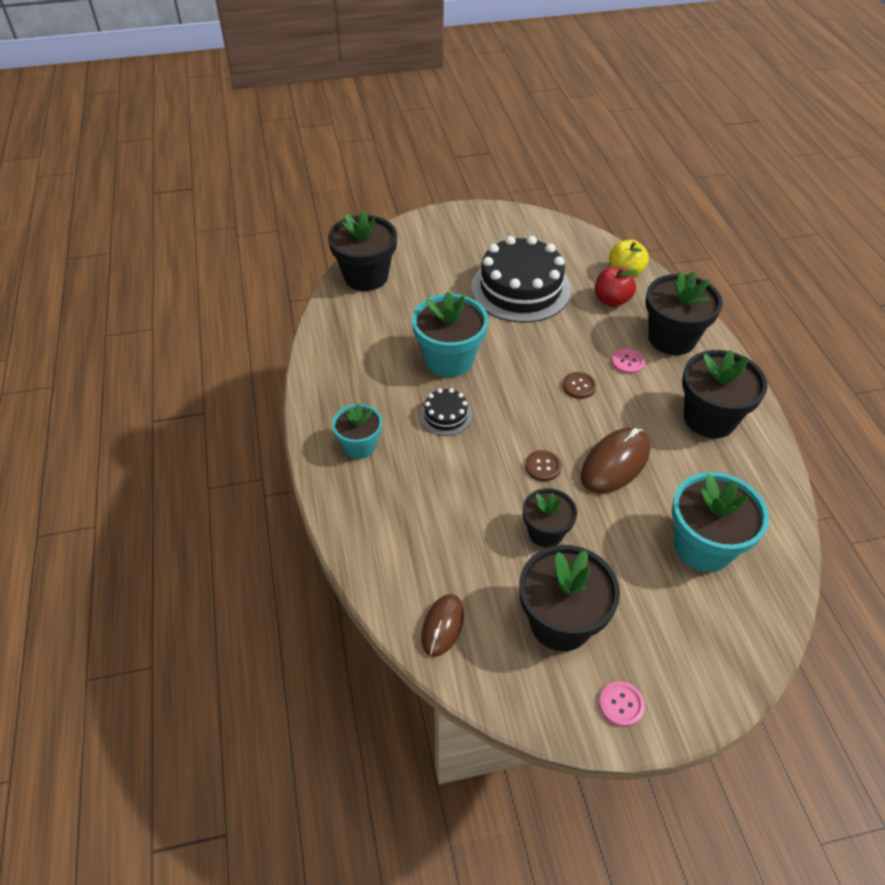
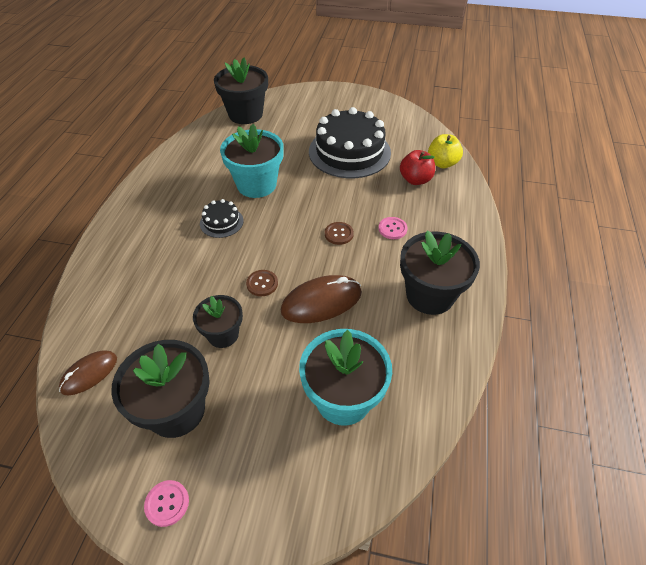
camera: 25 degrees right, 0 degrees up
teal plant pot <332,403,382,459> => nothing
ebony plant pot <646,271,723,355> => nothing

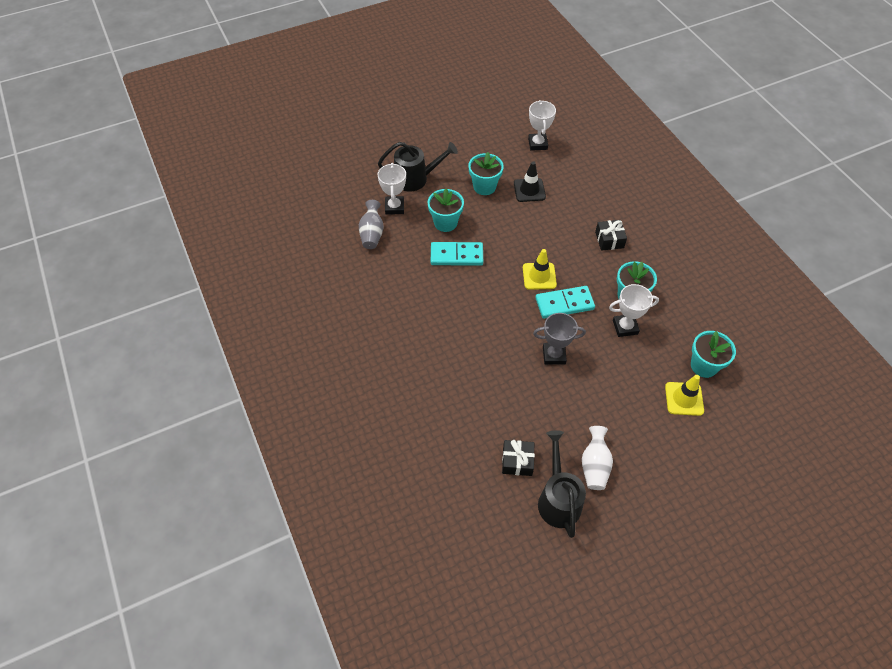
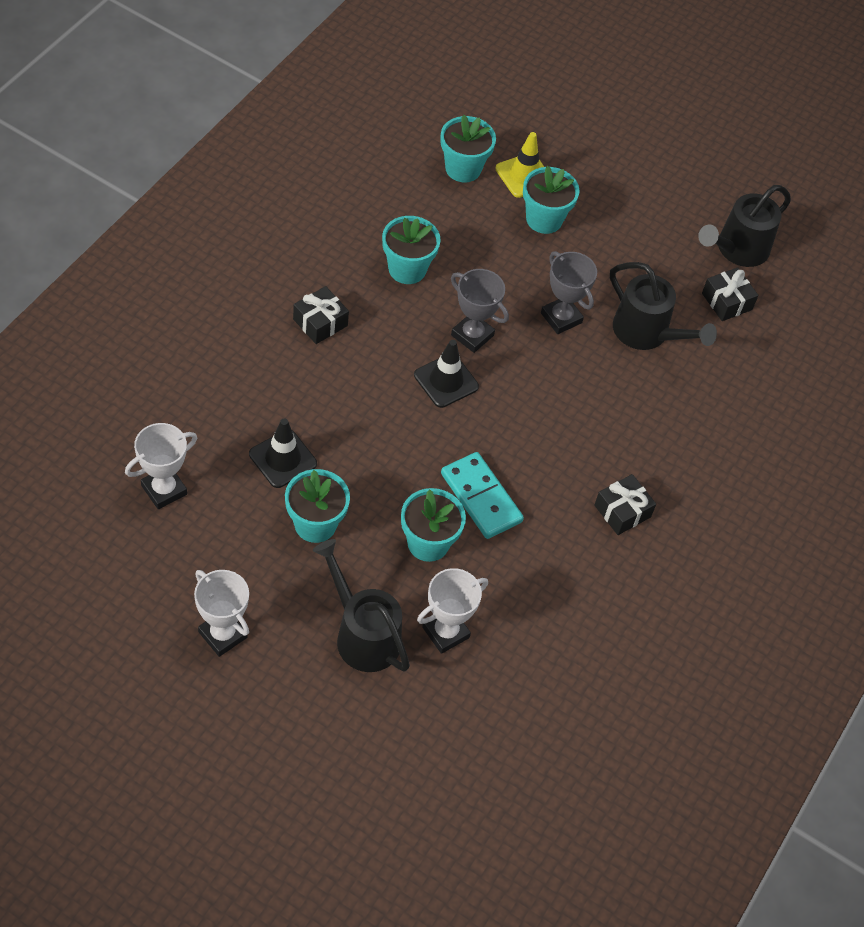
camera: 130 degrees left, 0 degrees up
pure white trophy <609,284,659,337> => pure white trophy <194,570,249,657>, move
golden road cone <523,249,557,290> => ebony road cone <414,340,479,408>
teal domino tile <535,286,595,319> => grey trophy <451,269,509,353>
nothing => teal plant pot <523,166,580,234>
nothing => ebony gift <594,474,656,535>
nothing => ebony watering pot <610,262,717,350>
grey flower vase <359,200,384,249> => nothing
pure white flower vase <582,426,613,490> => nothing

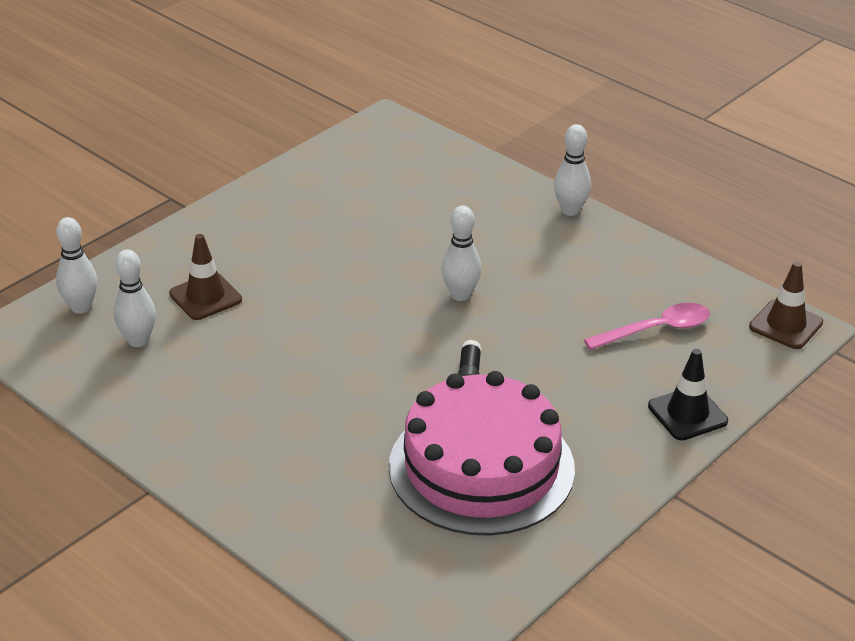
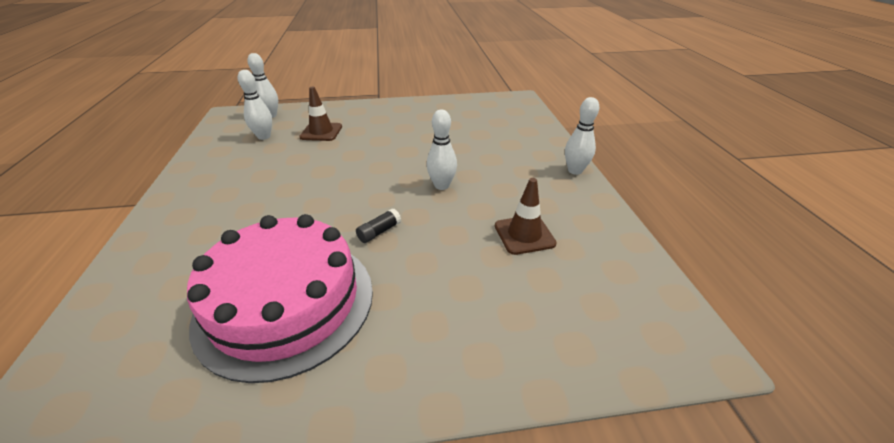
camera: 40 degrees right, 0 degrees up
brown road cone <749,262,823,349> => brown road cone <495,178,557,255>, move
rose-pink teaspoon <584,303,710,350> => nothing
ebony road cone <648,349,728,440> => nothing

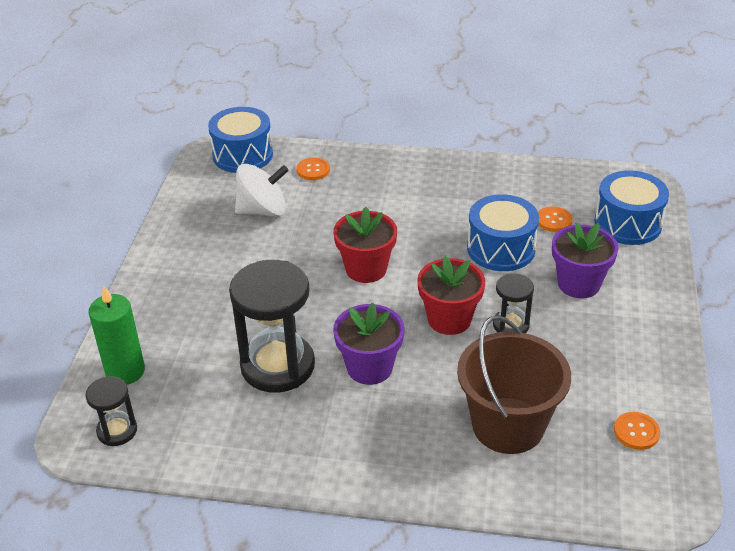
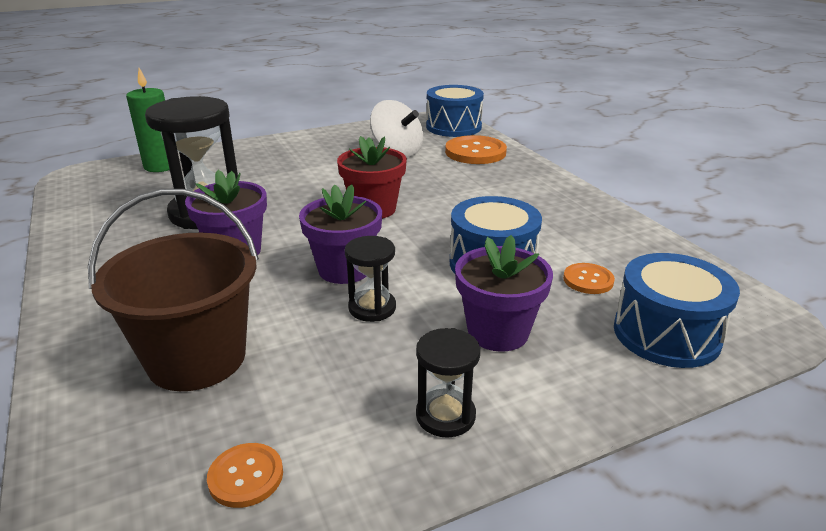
camera: 55 degrees right, 10 degrees down
crimson plant pot <417,256,485,335> => violet plant pot <299,184,382,284>
ebony sandglass <86,376,137,446> => ebony sandglass <416,328,480,438>, move
bright orange shirt button <296,157,330,180> => bright orange shirt button <445,135,507,164>, x1.83

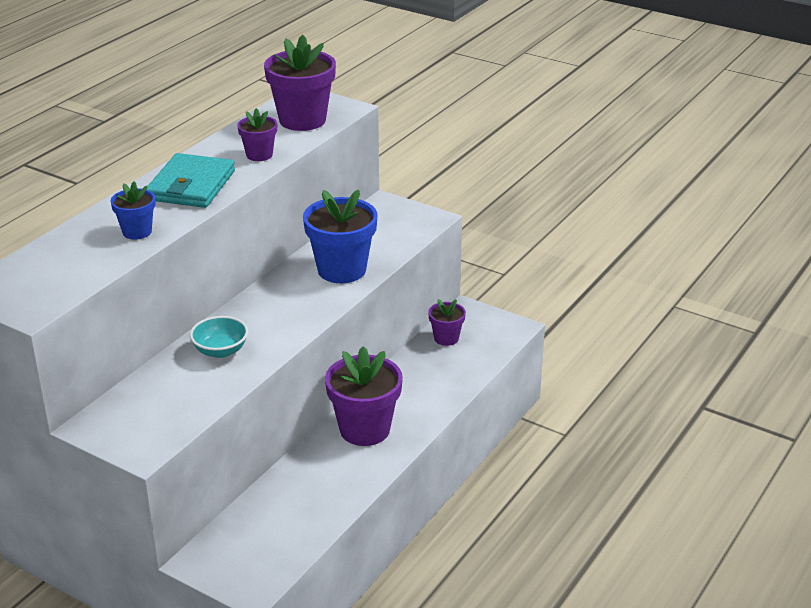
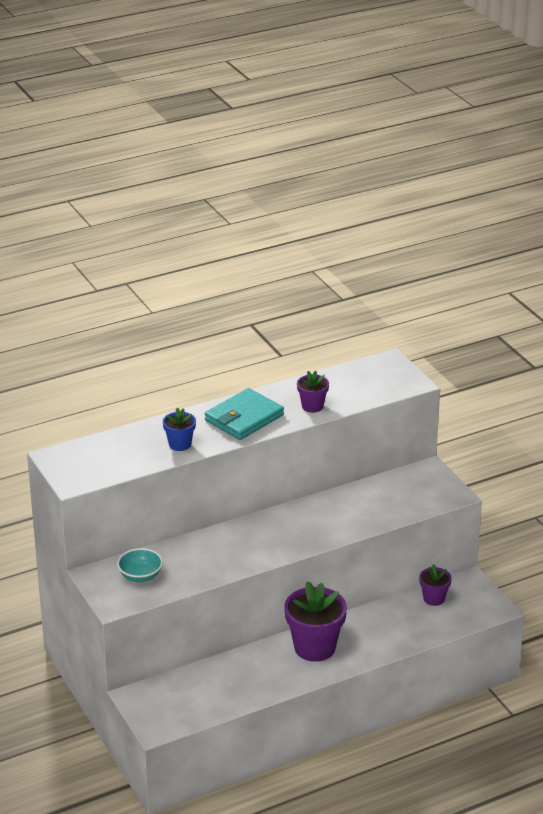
camera: 30 degrees right, 0 degrees up
teal bowl <190,316,248,358> => teal bowl <117,548,163,582>, move
violet plant pot <264,35,336,131> => nothing
cobalt plant pot <303,190,378,283> => nothing

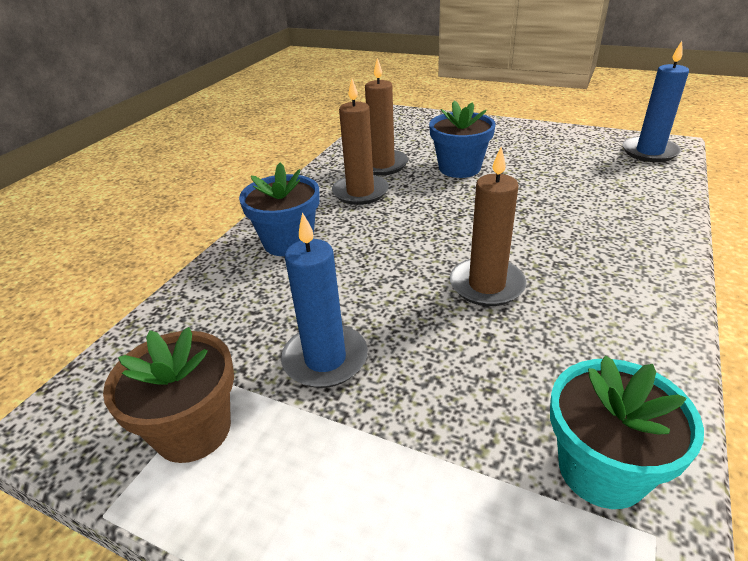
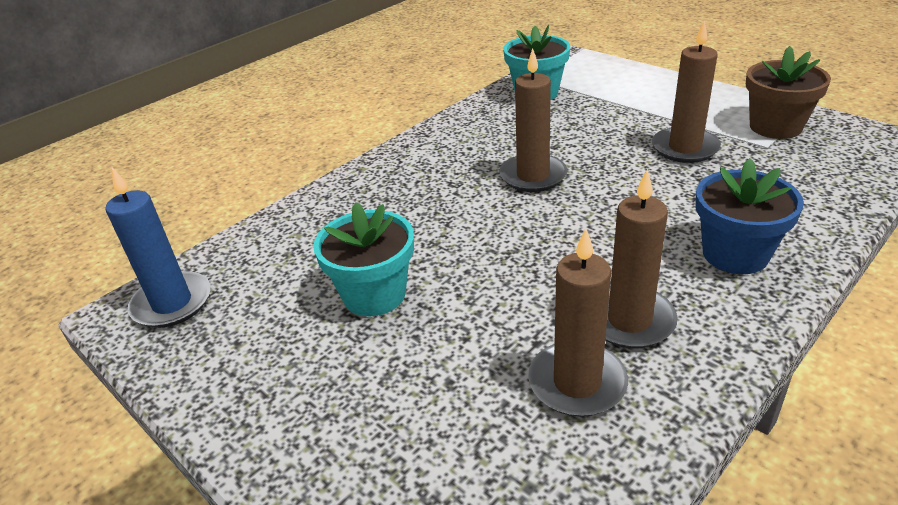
camera: 160 degrees left, 0 degrees up
nothing => teal plant pot <313,202,414,316>
cobalt wax candle <281,212,368,388> => brown wax candle <652,20,721,163>
cobalt plant pot <429,100,496,178> => nothing

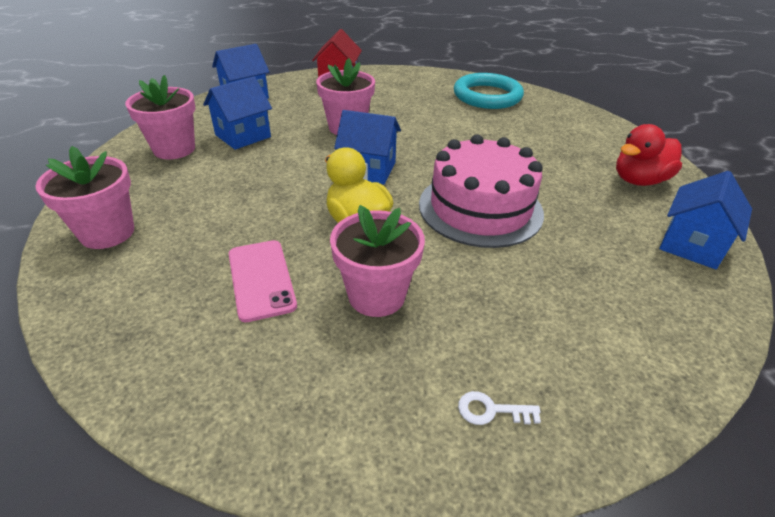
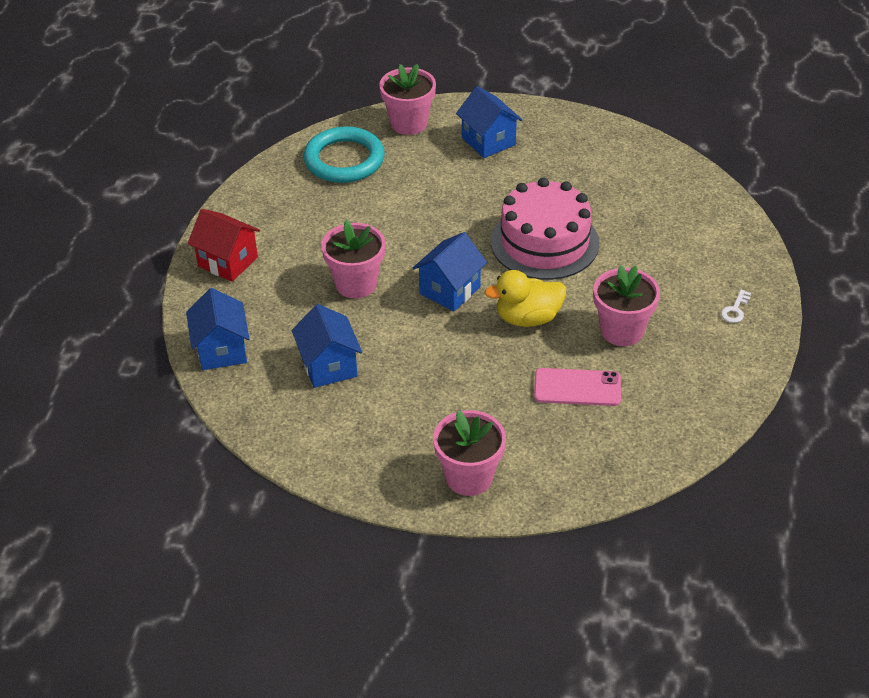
camera: 65 degrees left, 5 degrees up
rose-pink plant pot <125,75,195,159> => rose-pink plant pot <379,64,436,135>, move
cobalt cottage <659,171,752,269> => cobalt cottage <456,86,522,158>, move
crimson toy duck <616,124,682,186> => nothing

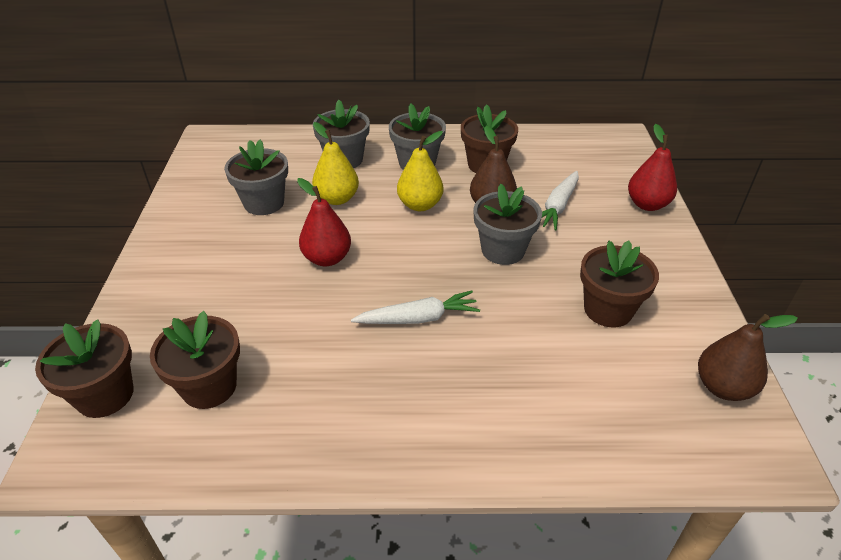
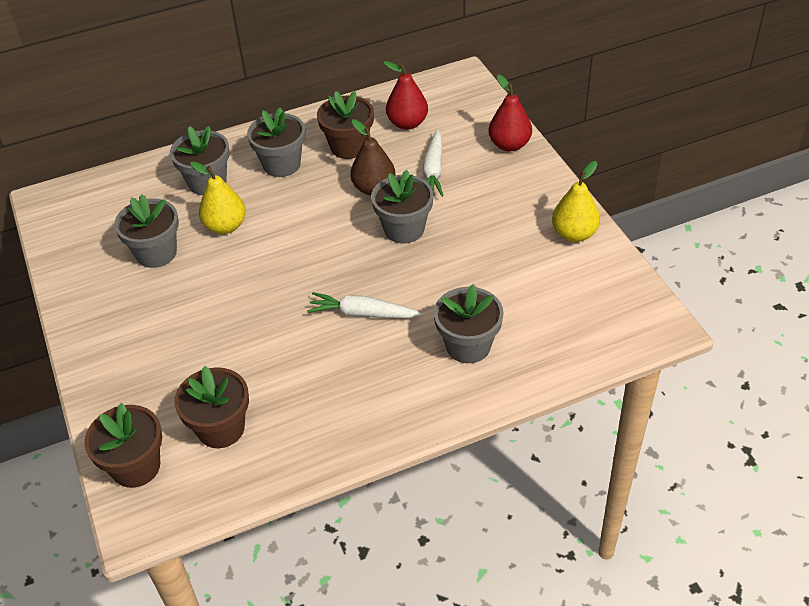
camera: 20 degrees left, 5 degrees up
pure white root vegetable <351,290,480,324> => pure white root vegetable <307,292,422,318>, 135 degrees counterclockwise
crimson pear fruit <297,178,351,266> => crimson pear fruit <384,61,428,130>, move
nothing => grey plant pot <434,284,504,363>
golden pear fruit <397,131,443,211> => golden pear fruit <552,161,600,242>, move
brown plant pot <580,241,659,327> => nothing
brown pear fruit <698,314,798,401> => nothing

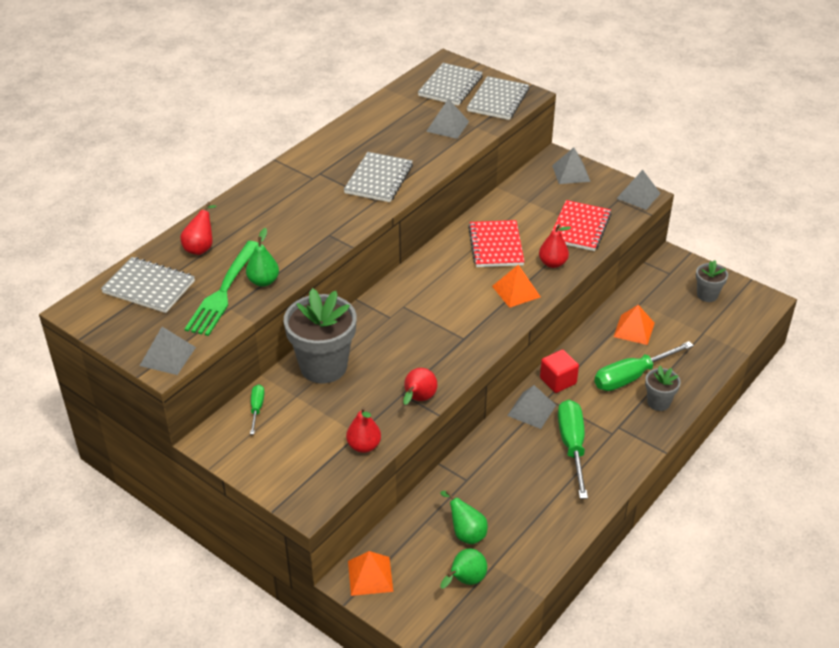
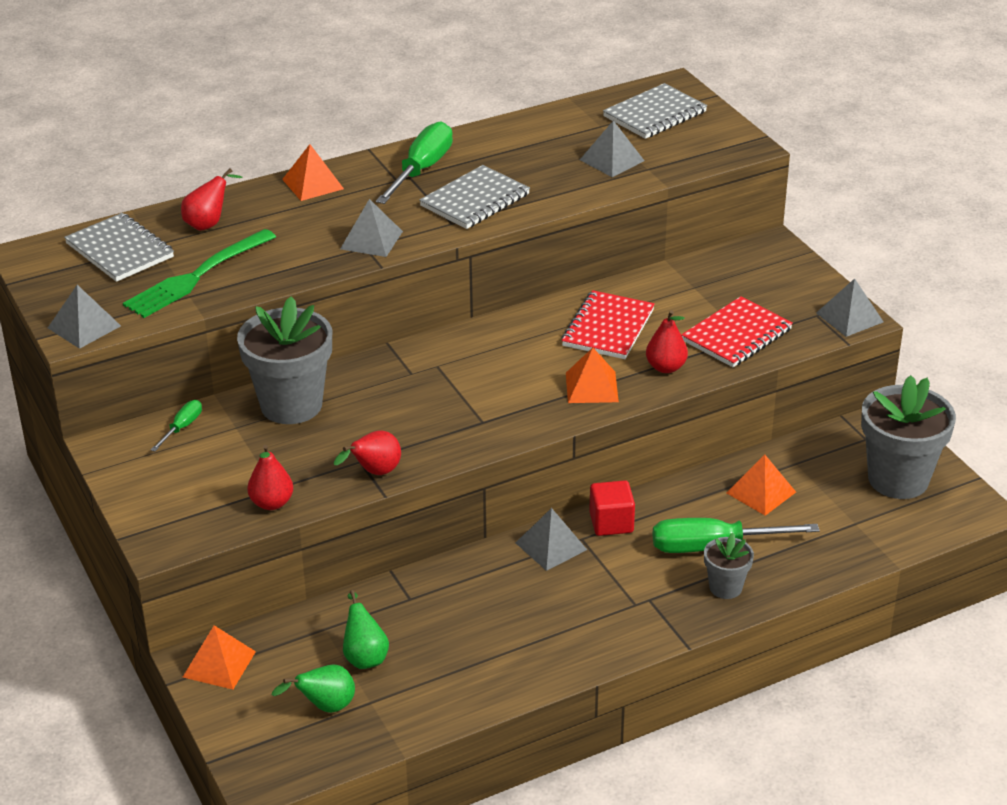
camera: 25 degrees right, 5 degrees down
nothing => bright orange pyramid <282,144,344,201>
grey pyramid <552,147,591,184> => grey pyramid <340,199,403,257>, move
leaf-green flat screwdriver <558,400,588,499> => leaf-green flat screwdriver <376,122,453,204>, move
grey plant pot <696,260,728,302> => grey plant pot <861,375,956,499>, x1.96
leaf-green pear fruit <246,228,279,287> => nothing
grey notebook <467,76,529,120> => nothing

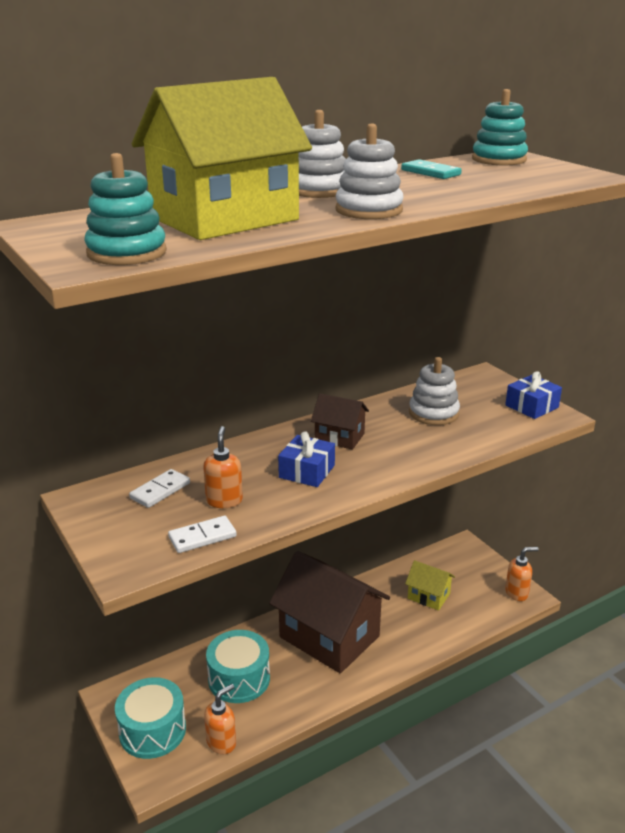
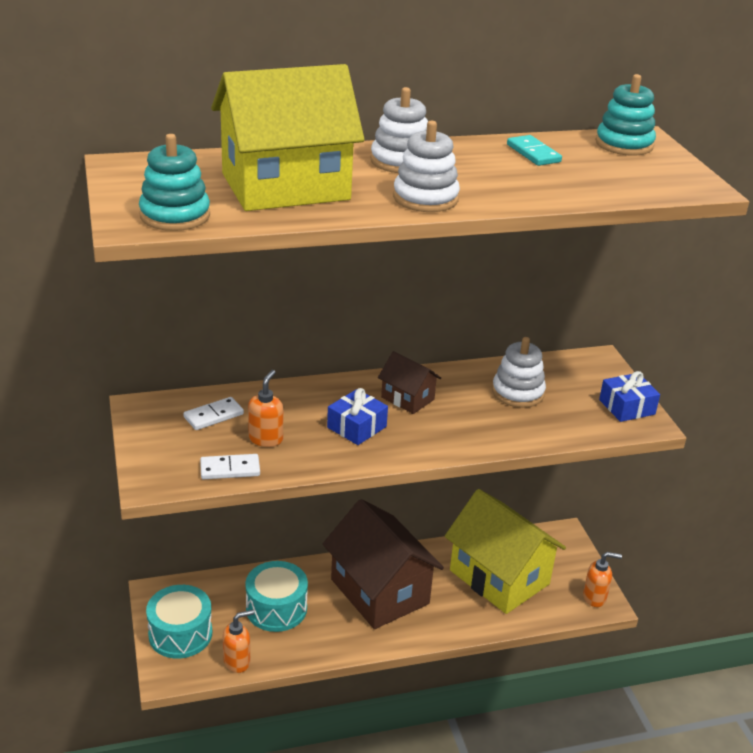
camera: 15 degrees right, 5 degrees up
golden cottage <405,560,455,611> => golden cottage <445,489,566,614>, x2.15

